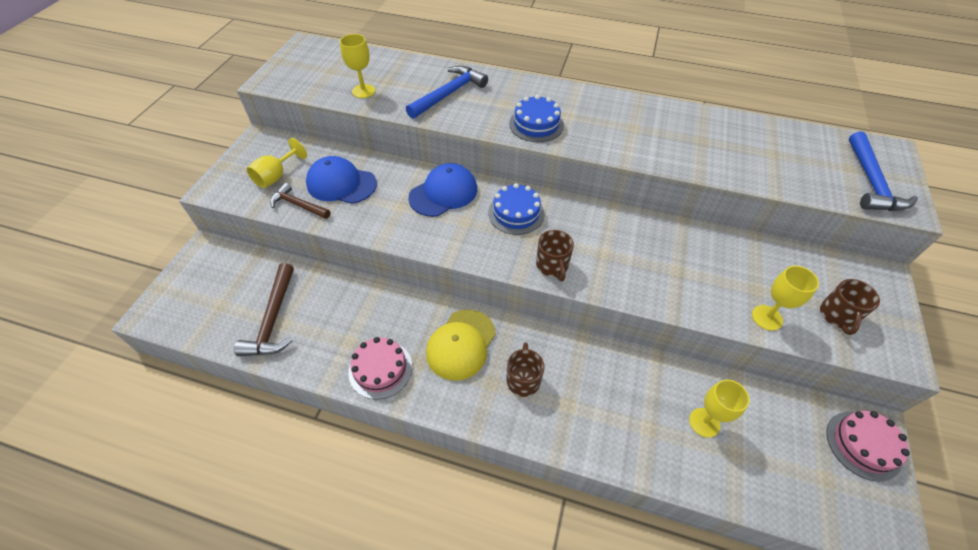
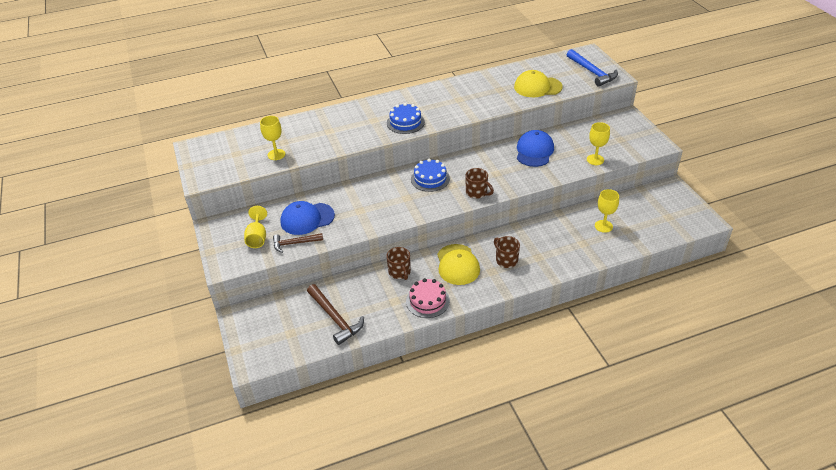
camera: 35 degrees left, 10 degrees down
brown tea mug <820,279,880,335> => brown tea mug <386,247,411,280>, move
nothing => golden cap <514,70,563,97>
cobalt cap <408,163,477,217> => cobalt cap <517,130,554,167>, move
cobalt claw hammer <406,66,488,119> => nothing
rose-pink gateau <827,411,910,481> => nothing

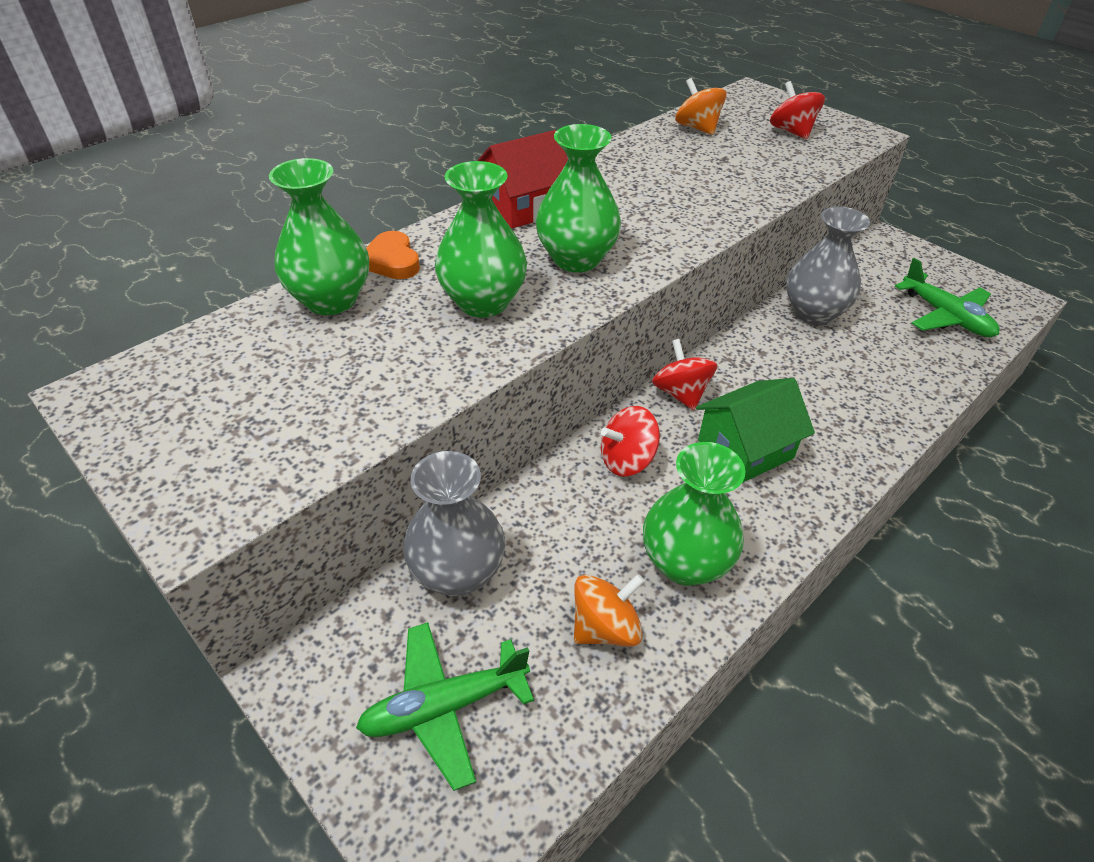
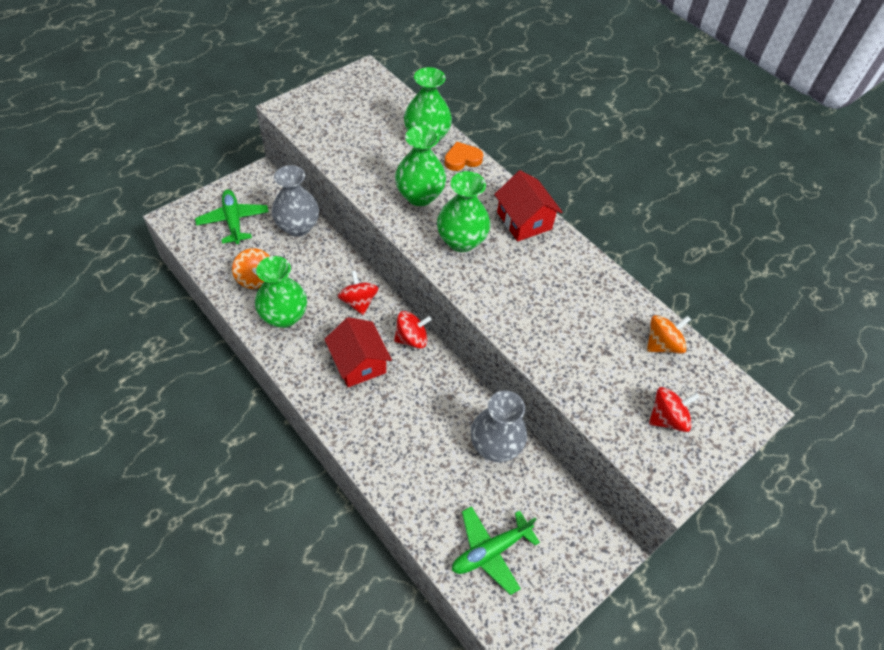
camera: 90 degrees right, 10 degrees up
leaf-green cottage <696,378,815,483> => crimson cottage <324,317,392,387>

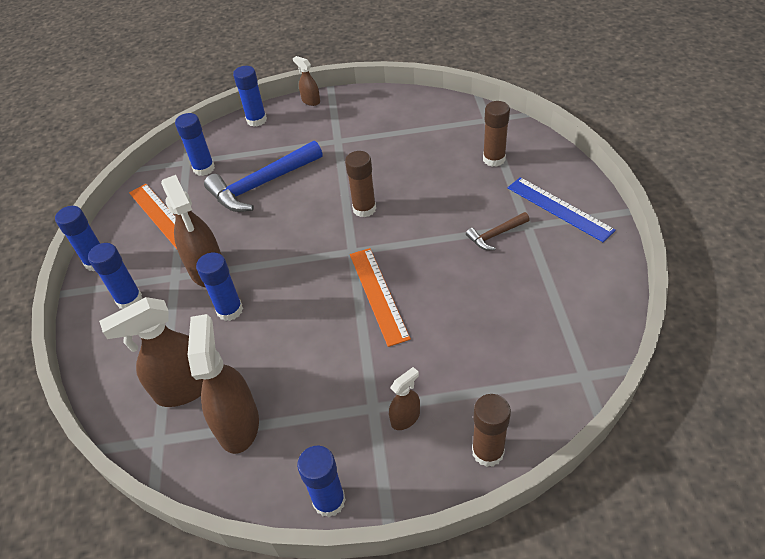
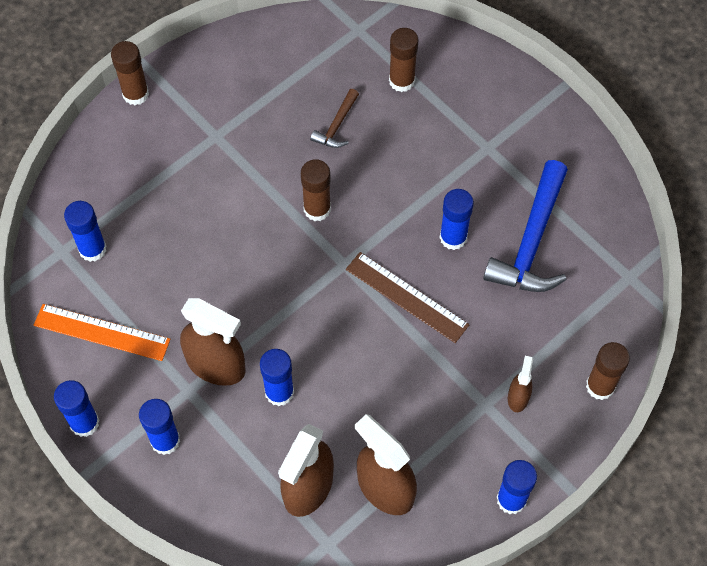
camera: 40 degrees left, 15 degrees up
brown spray cleaner <293,56,320,106> => brown glue stick <111,41,149,105>
brown claw hammer <466,212,530,250> => brown claw hammer <310,89,359,148>, move
bright orange ruler <350,248,411,347> => brown ruler <346,252,469,343>
cobalt glue stick <233,66,267,127> => cobalt glue stick <440,189,474,250>, move
cobalt claw hammer <204,141,323,212> => cobalt claw hammer <483,160,568,292>, move
cobalt ruler <507,177,616,242> => nothing

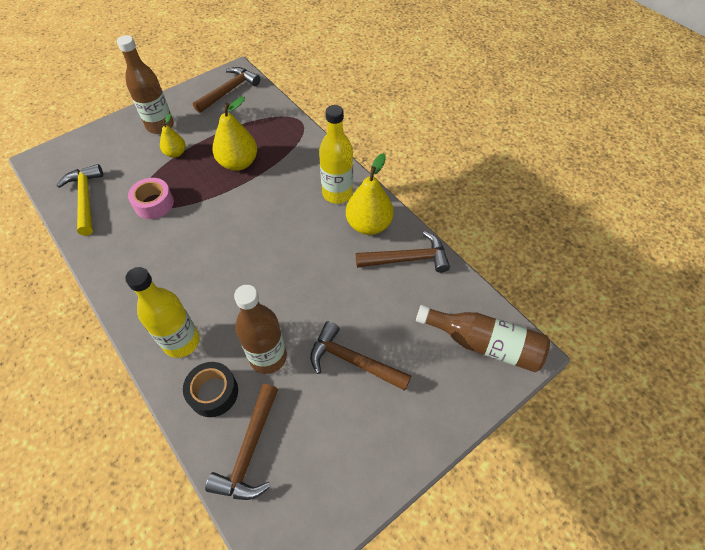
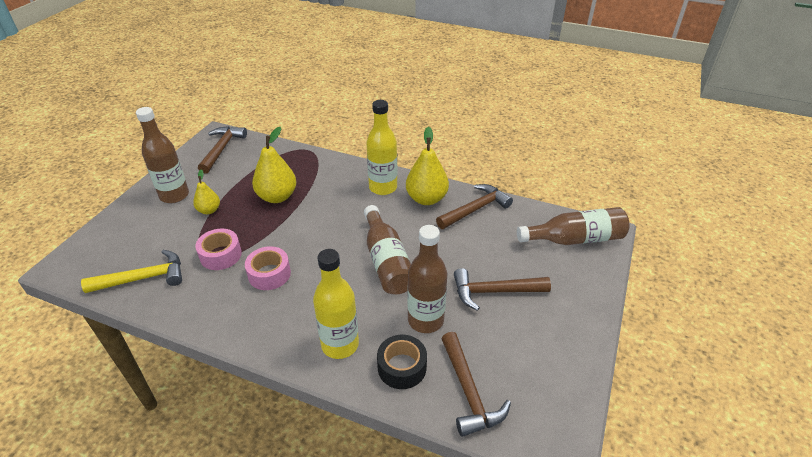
camera: 30 degrees left, 15 degrees down
golden claw hammer <57,164,103,236> => golden claw hammer <81,250,182,293>, 120 degrees clockwise
nothing => rose-pink sticky tape <245,246,291,290>
nothing => brown bottle <364,205,411,294>

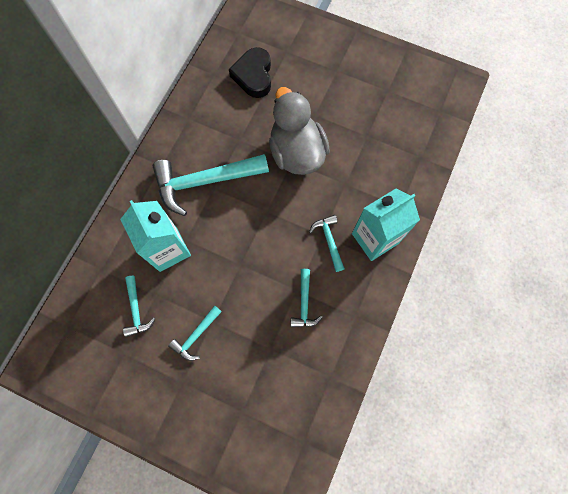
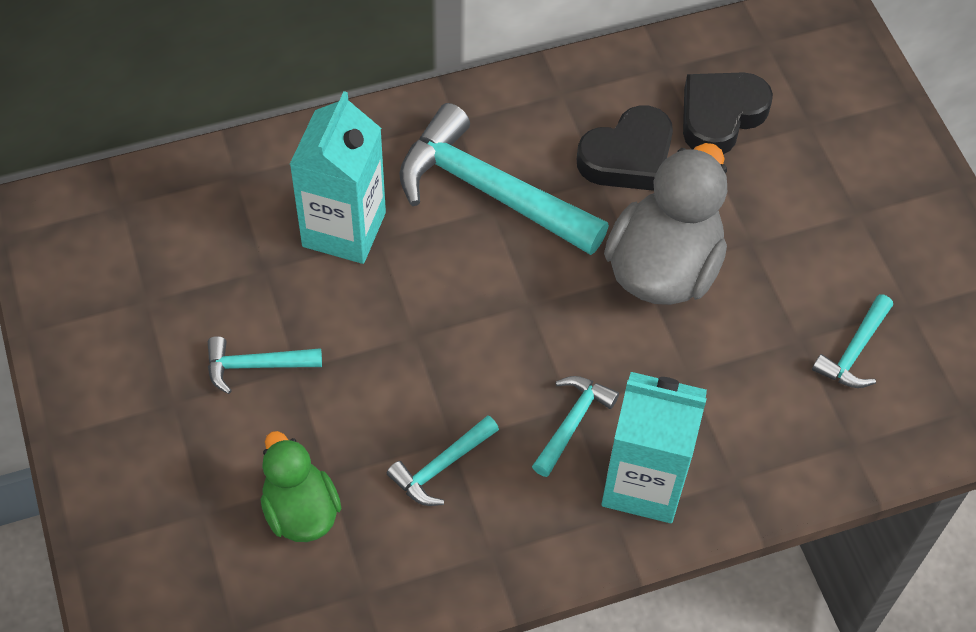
camera: 45 degrees right, 15 degrees down
nothing => leaf-green toy duck <260,431,341,542>
nothing => ebony heart shape <577,105,673,191>
teal claw hammer <123,276,155,337> => teal claw hammer <812,294,893,388>, move

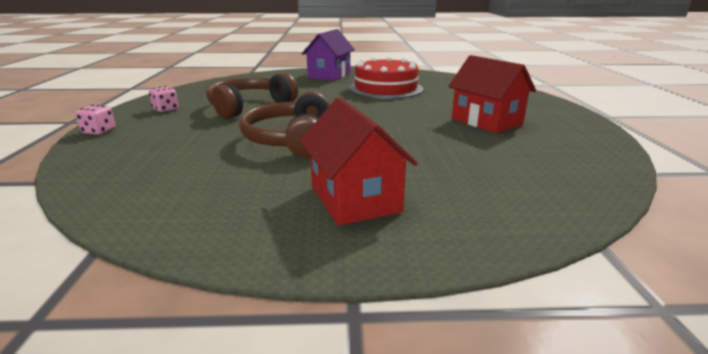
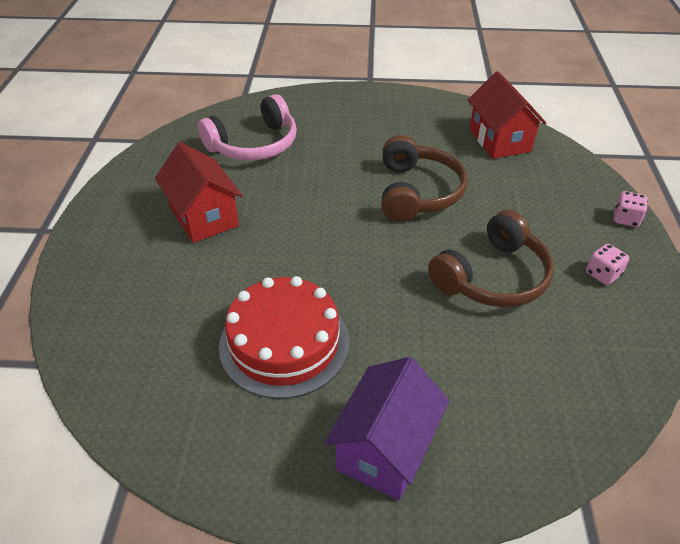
camera: 175 degrees left, 20 degrees up
nothing => rose-pink headphones <198,94,297,161>
crimson cottage <300,97,418,226> => crimson cottage <468,71,547,159>, move

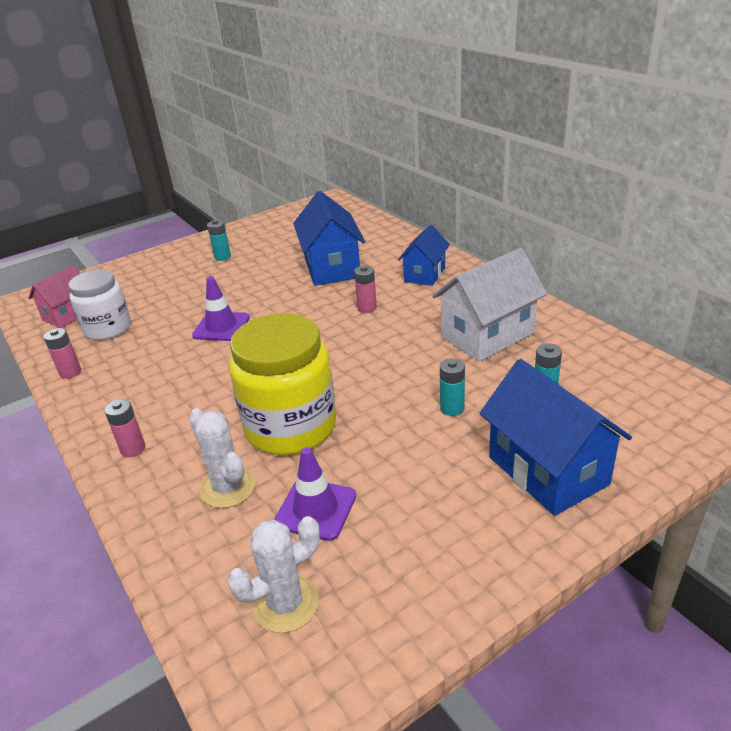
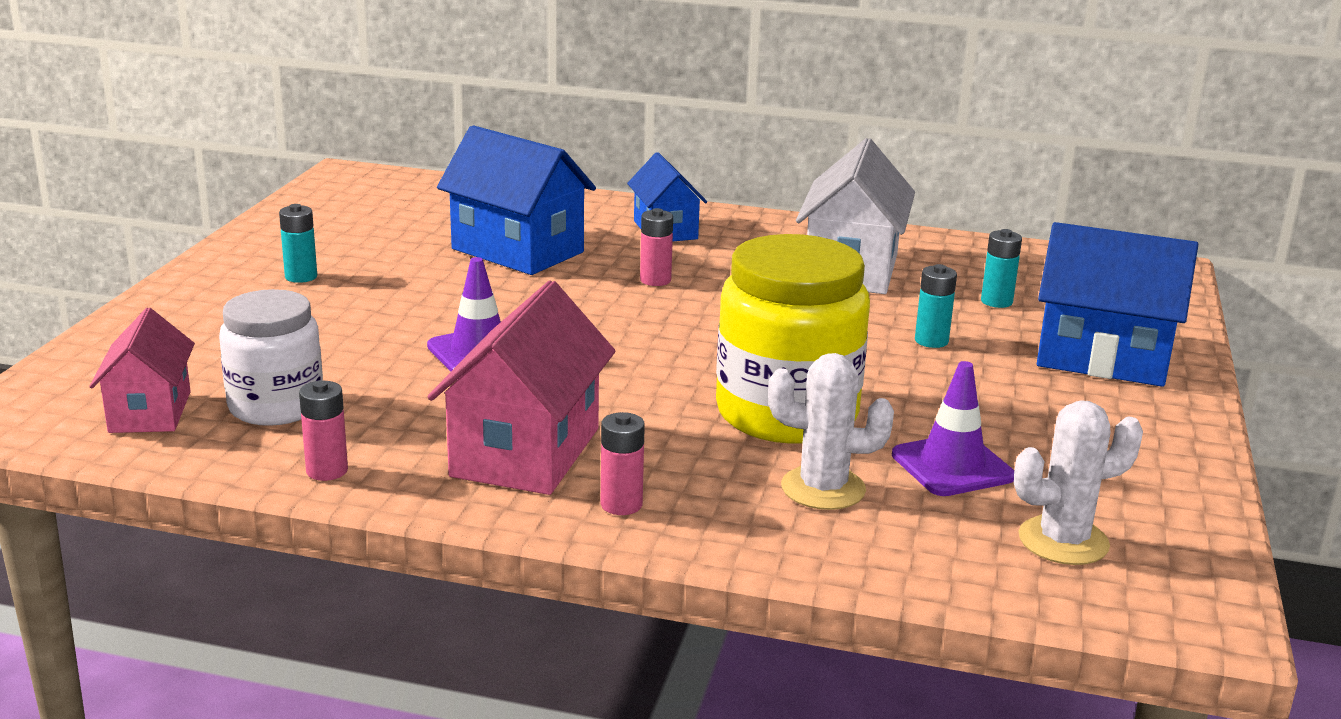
camera: 45 degrees left, 10 degrees down
nothing => rose-pink cottage <428,281,615,495>
pure white saguaro cactus <227,516,320,633> => pure white saguaro cactus <1014,400,1143,565>, 60 degrees clockwise

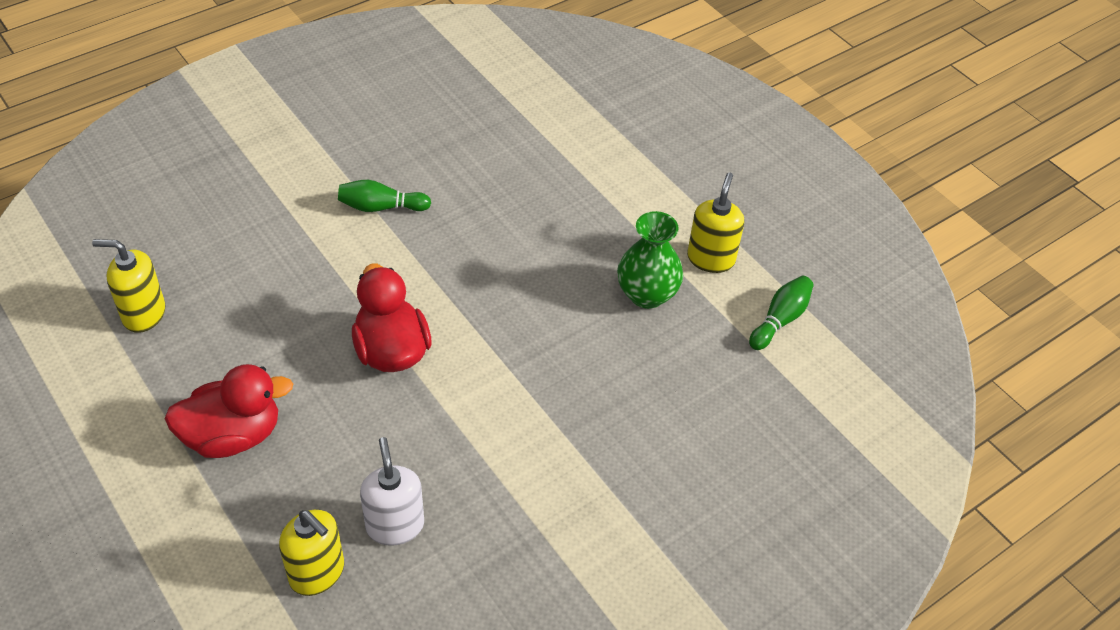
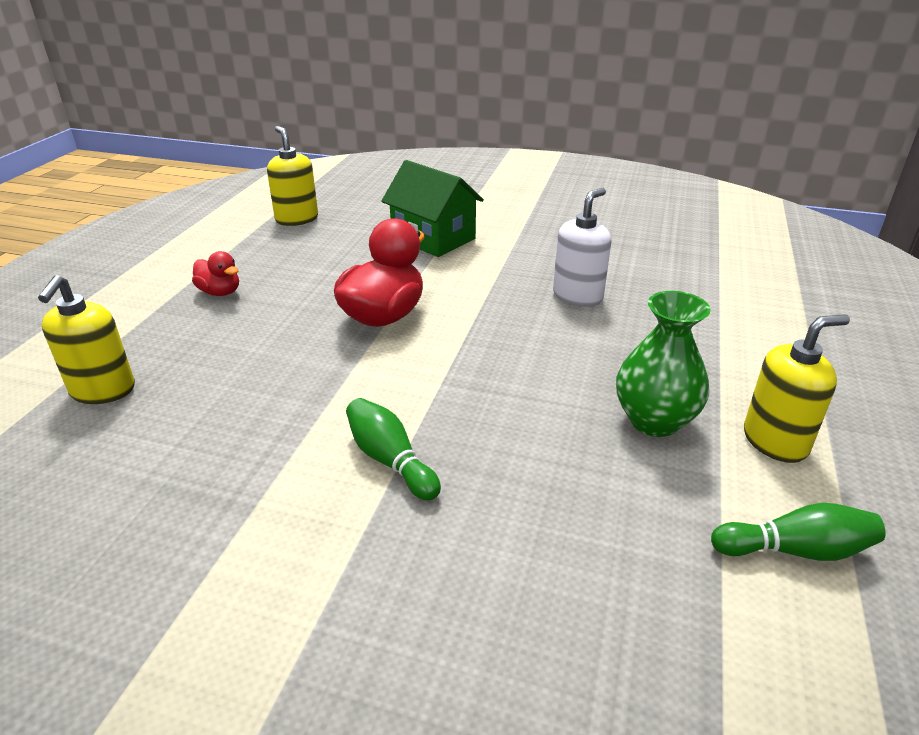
camera: 55 degrees right, 15 degrees down
crimson toy duck <165,364,293,458> => crimson toy duck <192,251,239,296>, x0.54
leaf-green skittle <338,180,431,212> => leaf-green skittle <346,398,441,501>, move
nothing => leaf-green cottage <381,160,484,257>
pure white soap dispenser <360,437,424,546> => pure white soap dispenser <553,188,611,307>, move

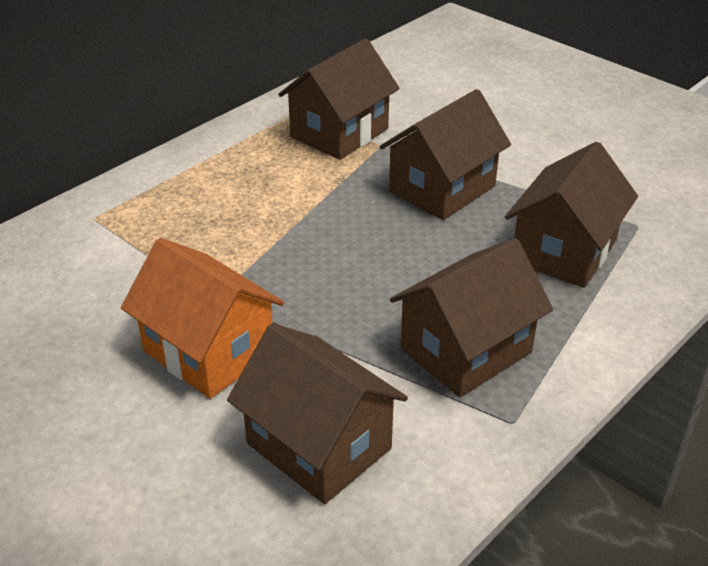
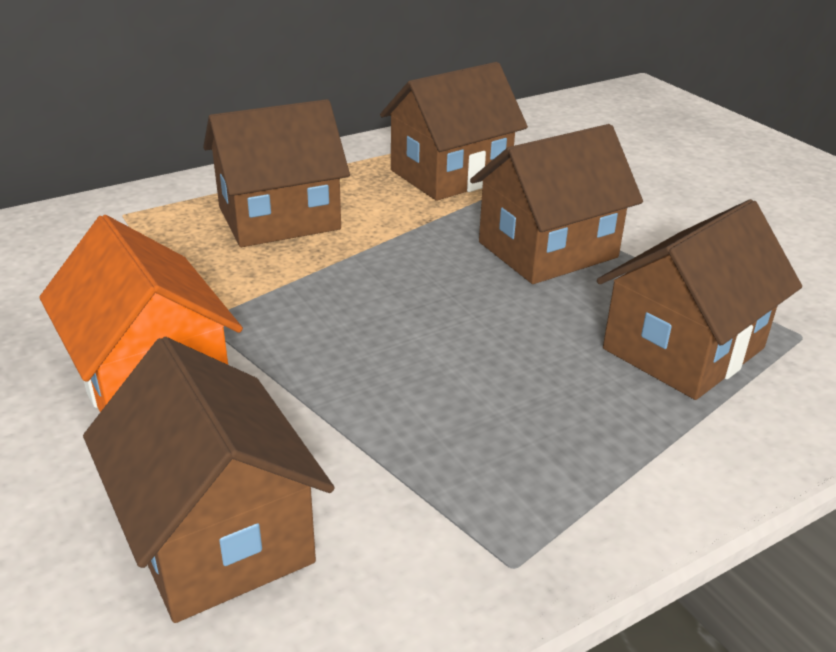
camera: 15 degrees right, 5 degrees down
brown cottage <390,238,553,397> => brown cottage <203,99,350,247>, move

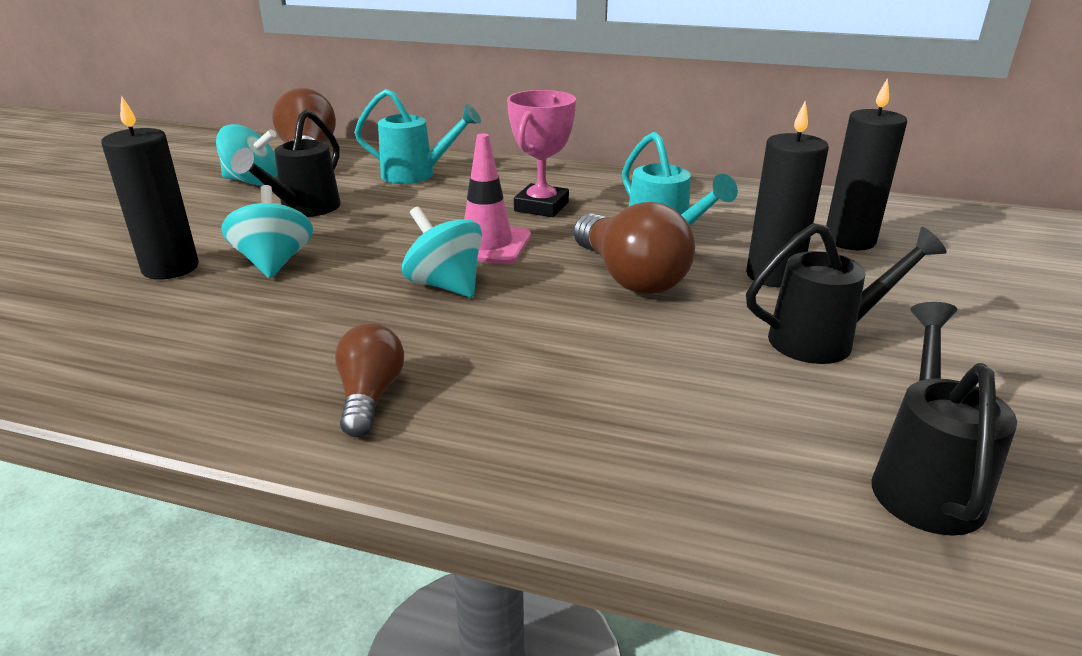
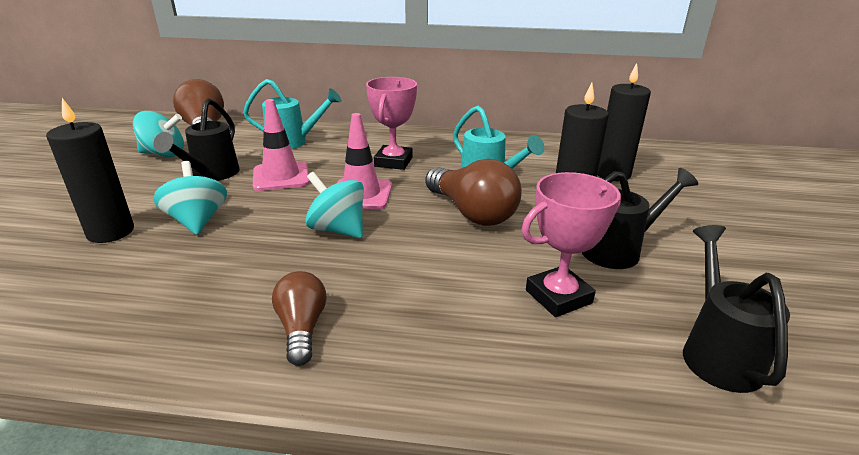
camera: 10 degrees left, 0 degrees up
nothing => rose-pink road cone <253,99,310,191>
nothing => rose-pink trophy <521,172,621,317>

